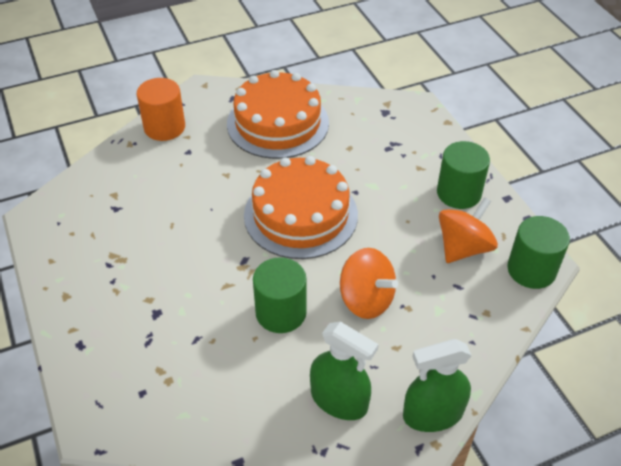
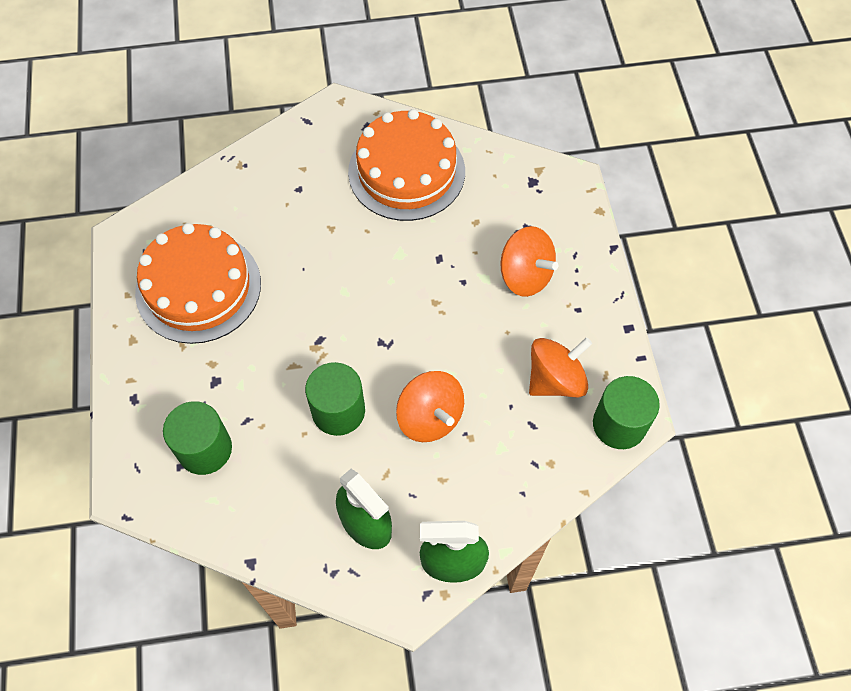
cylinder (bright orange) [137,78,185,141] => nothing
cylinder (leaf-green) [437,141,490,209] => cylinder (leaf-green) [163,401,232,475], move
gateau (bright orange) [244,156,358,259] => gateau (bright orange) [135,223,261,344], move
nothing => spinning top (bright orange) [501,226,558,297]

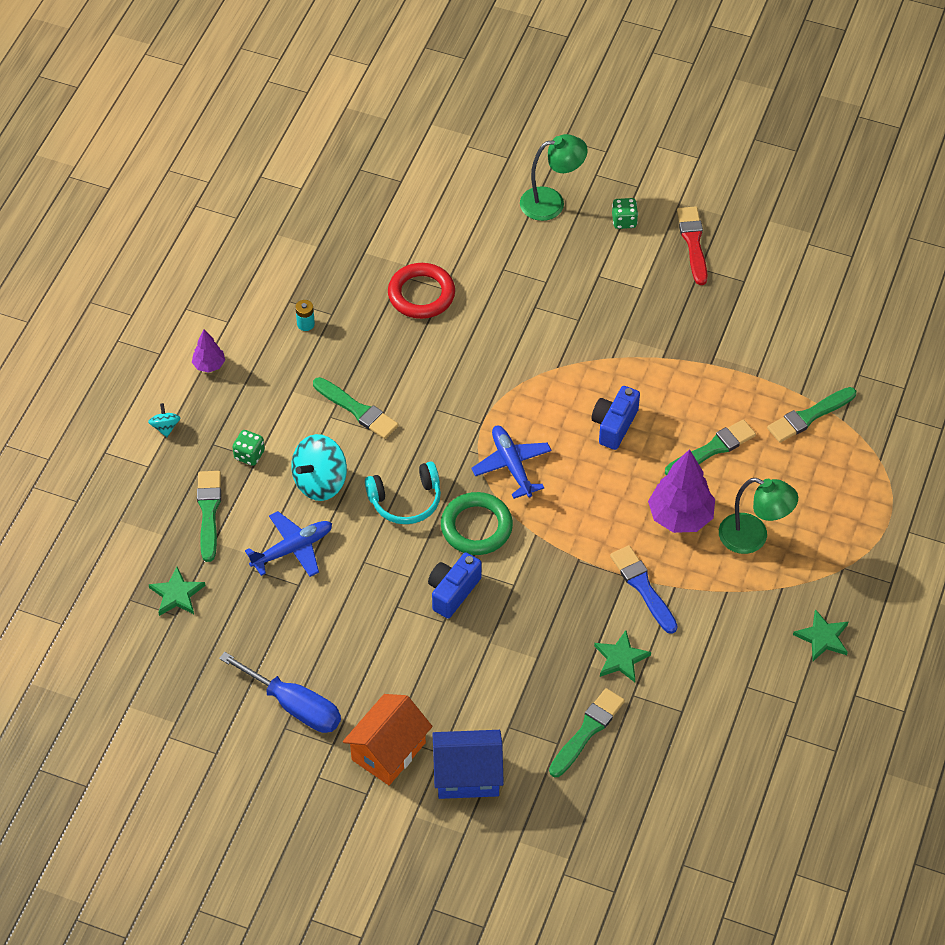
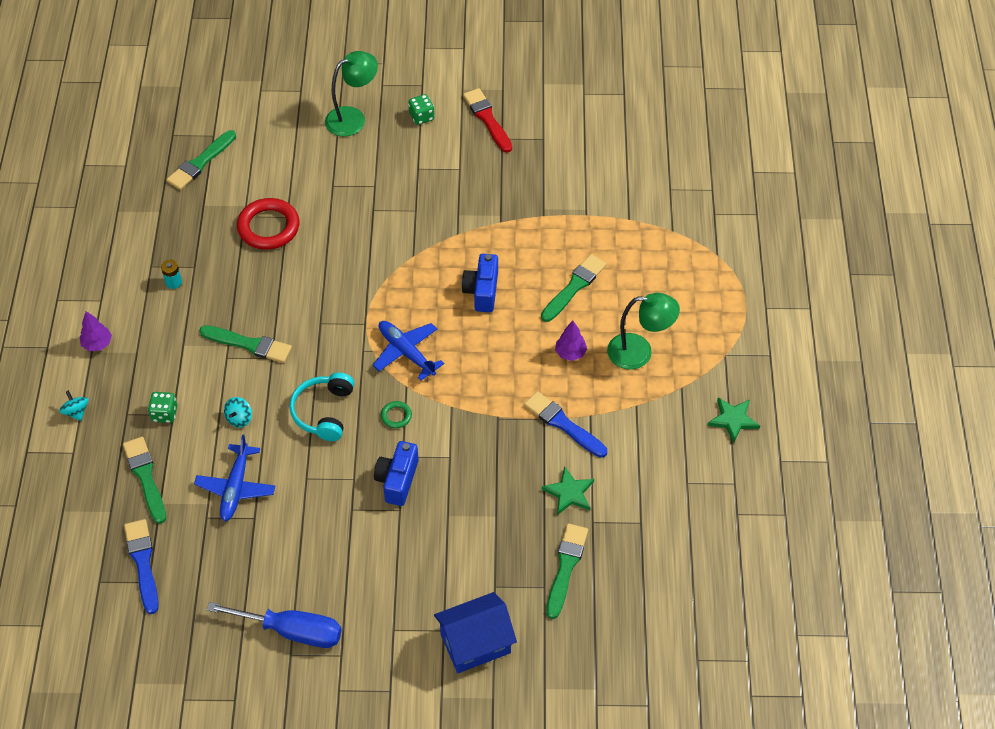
brush (leaf-green) [767,387,856,442] => brush (leaf-green) [167,130,236,190], move
spinning top (aqua) [291,434,347,501] => spinning top (aqua) [224,397,252,428], x0.49
toy tree (royal purple) [648,449,715,533] => toy tree (royal purple) [555,320,587,361], x0.52
headset (aqua) [365,462,441,524] => headset (aqua) [290,373,354,441], 135 degrees clockwise
hoop (leaf-green) [441,492,513,555] => hoop (leaf-green) [381,401,412,428], x0.46
toy plane (cobalt) [245,511,332,577] => toy plane (cobalt) [194,434,275,521], 150 degrees clockwise
star (leaf-green) [148,567,206,616] => brush (cobalt) [124,519,159,614]
cottage (bright orange) [343,694,432,785] => nothing

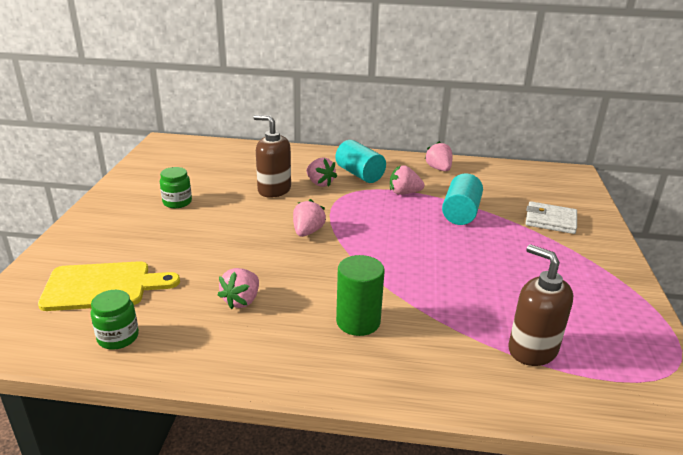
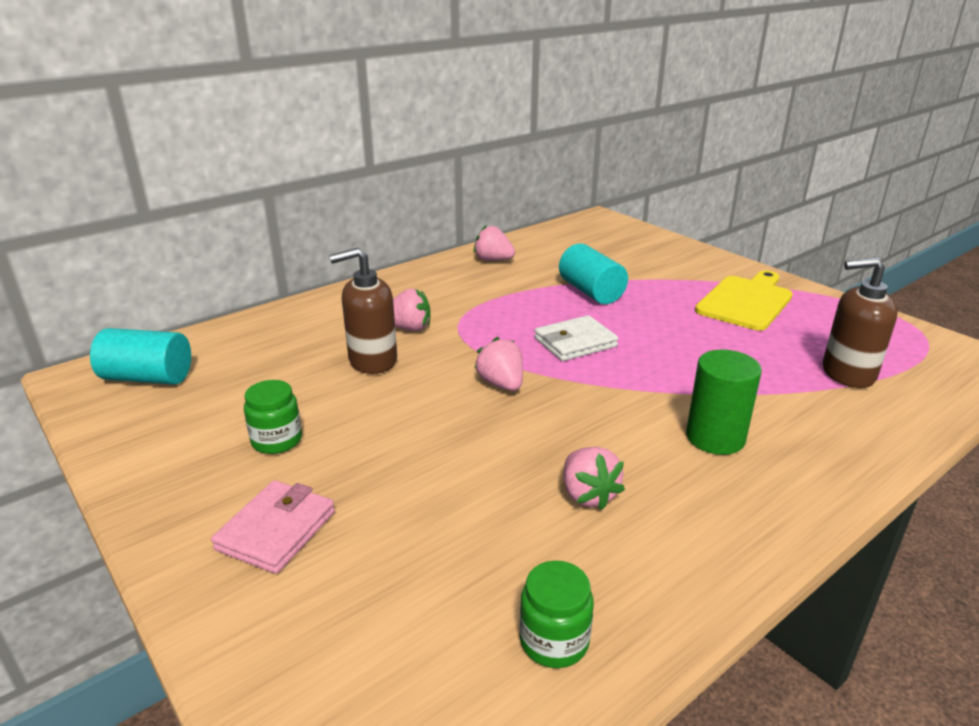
cylinder (aqua) [335,140,386,183] => cylinder (aqua) [90,328,191,385], move
toy strawberry (rose-pink) [390,165,424,195] => nothing
card wallet (pure white) [525,201,577,234] => card wallet (pure white) [535,315,618,361], move
chopping board (bright yellow) [38,261,180,311] => chopping board (bright yellow) [695,270,793,331], move
nothing => card wallet (rose-pink) [211,480,335,574]

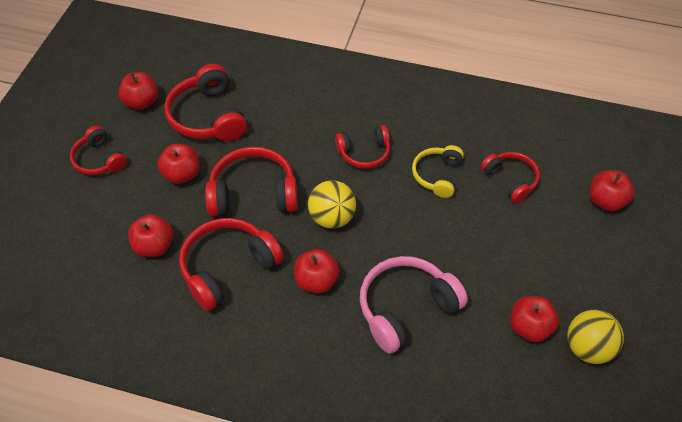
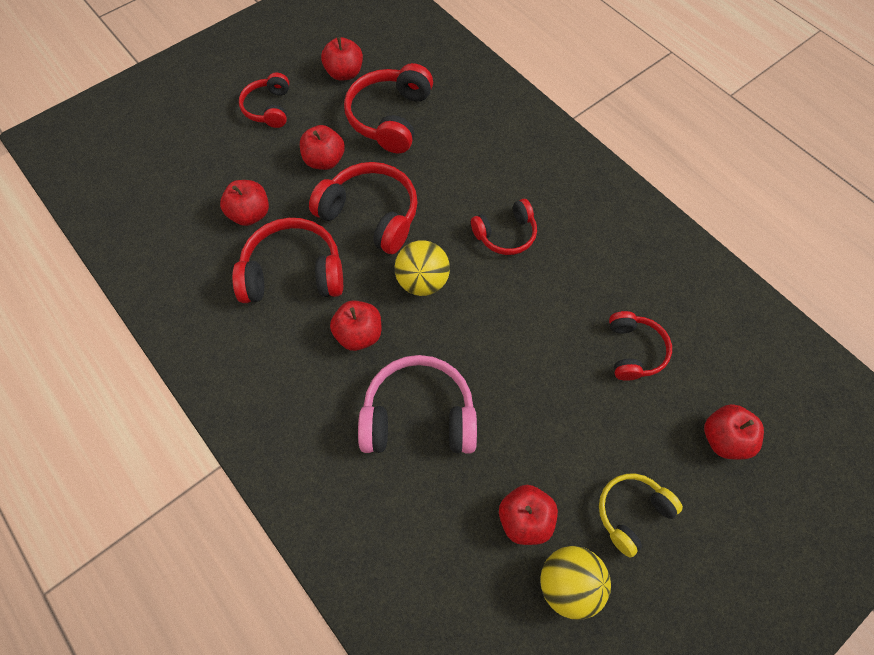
headset (red) [335,125,390,169] => headset (red) [471,199,537,255], 45 degrees counterclockwise
headset (bright yellow) [412,145,464,198] => headset (bright yellow) [599,474,683,557], move

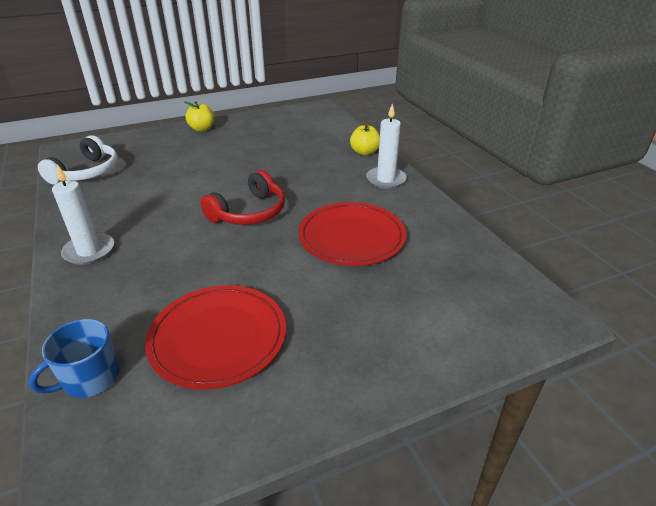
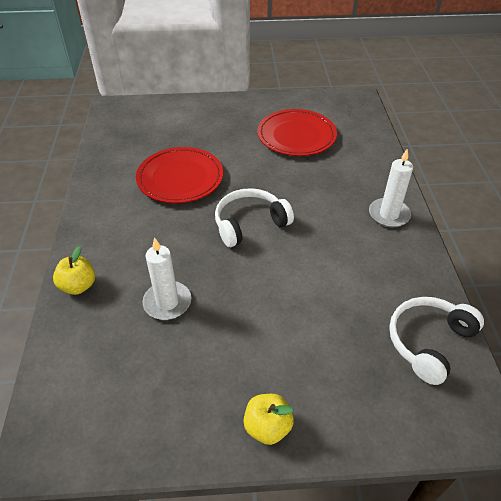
pillar candle (pure white) [366,104,407,189] => pillar candle (pure white) [142,237,191,320], move
headset (red) [200,170,285,225] => headset (pure white) [215,188,294,247]
tea mug (cobalt) [29,319,120,398] => nothing

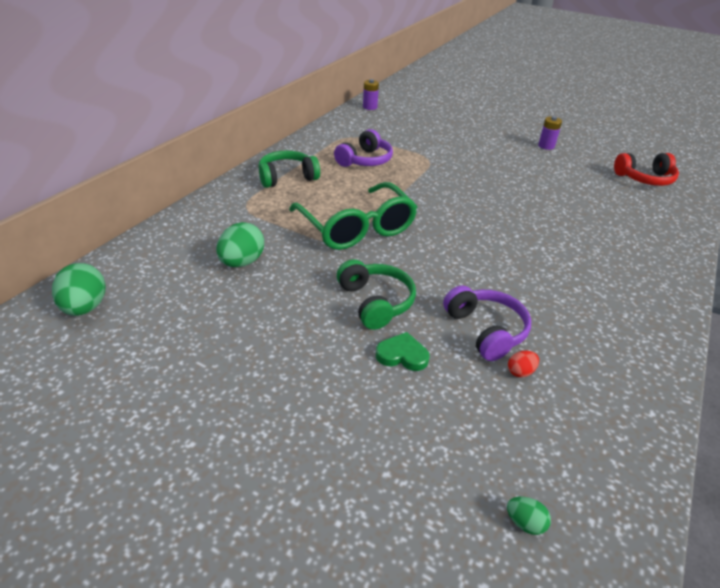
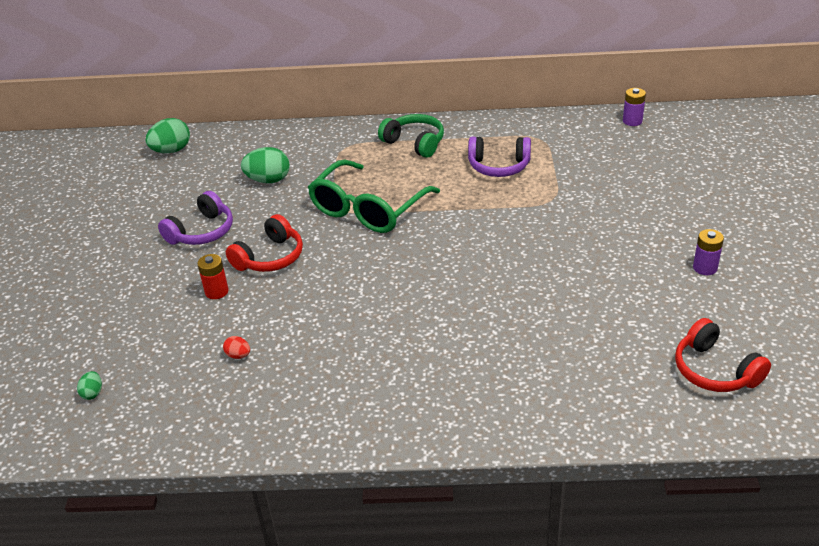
headset (leaf-green) [337,259,416,330] => headset (red) [226,214,303,272]
headset (royal purple) [443,286,531,361] => headset (royal purple) [158,191,233,245], move
love heart (leaf-green) [376,332,430,371] => AA battery (red) [197,254,229,299]

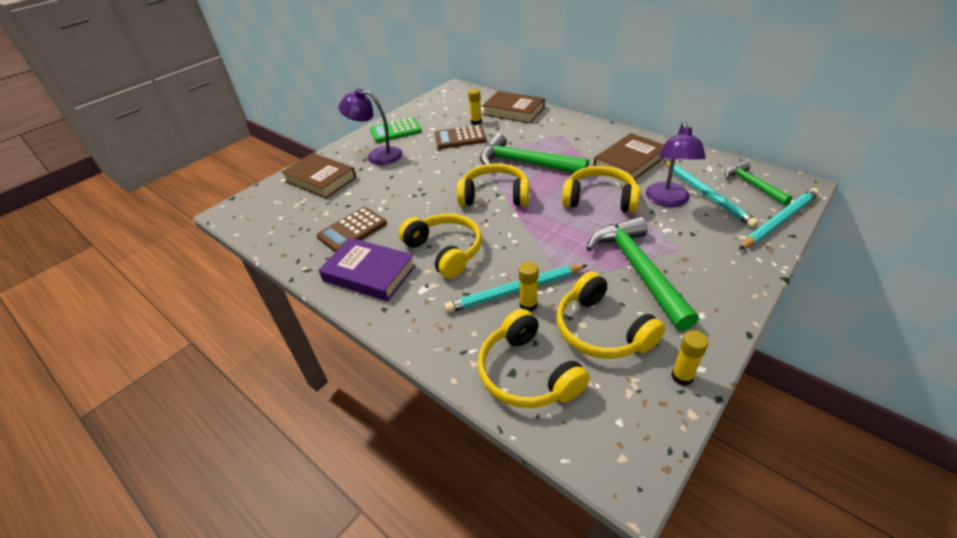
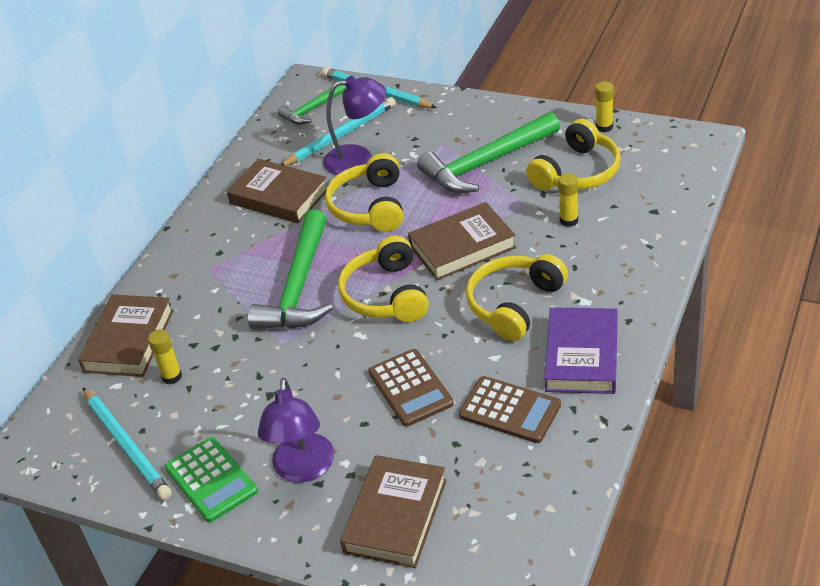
adding machine (dark brown) [435,125,487,149] => adding machine (dark brown) [368,349,454,427], move
wooden pencil (aqua) [444,265,587,313] => wooden pencil (aqua) [83,388,172,500], move
headset (bright yellow) [478,309,590,408] => nothing
nothing => hardback (dark brown) [408,202,516,280]

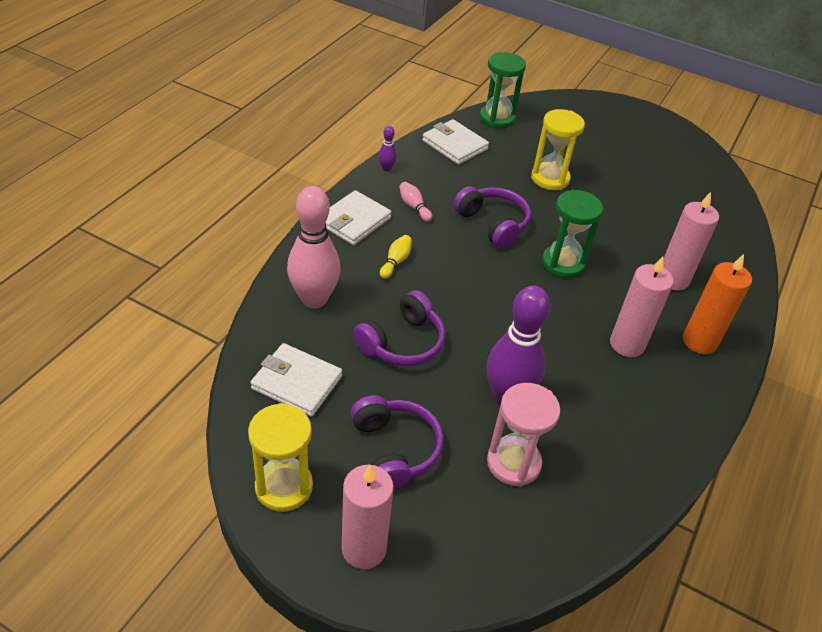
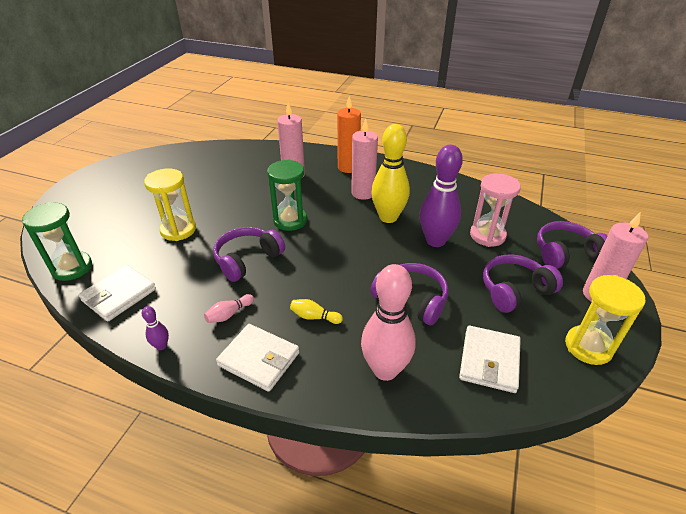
nothing => bowling pin (bright yellow) [371,124,410,223]
nothing => headset (royal purple) [537,221,608,269]

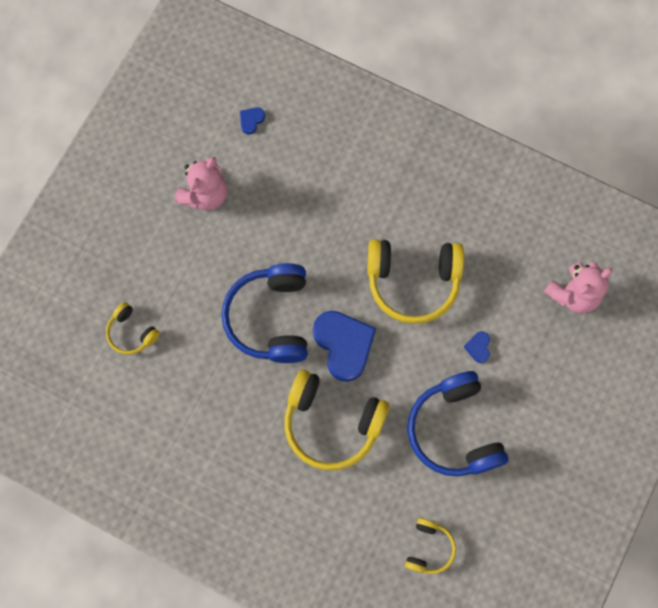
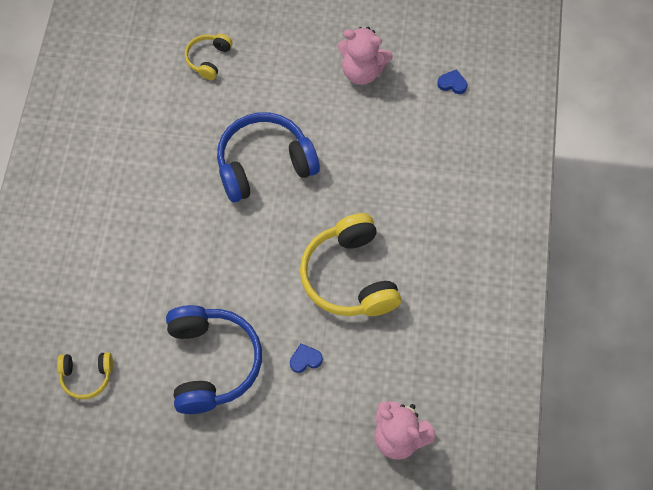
love heart (cobalt) [313,311,376,382] => nothing
headset (bright yellow) [284,370,390,470] => nothing
headset (cobalt) [407,371,508,476] => headset (cobalt) [166,305,262,414], 120 degrees clockwise

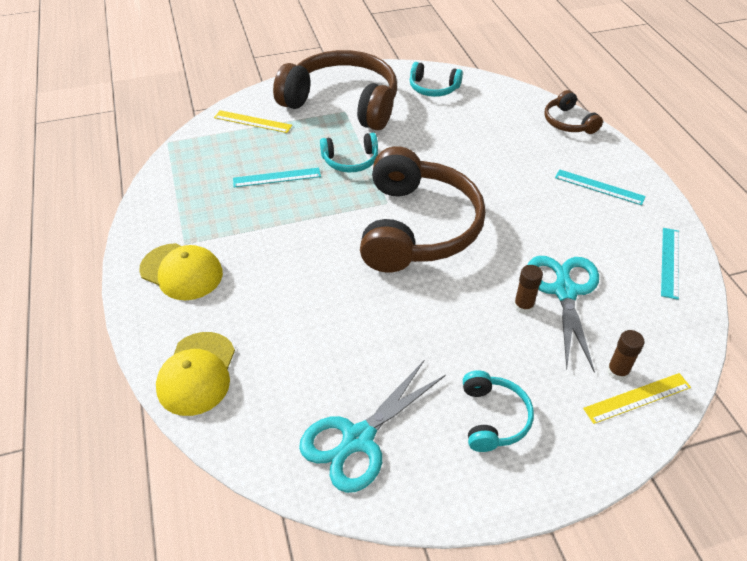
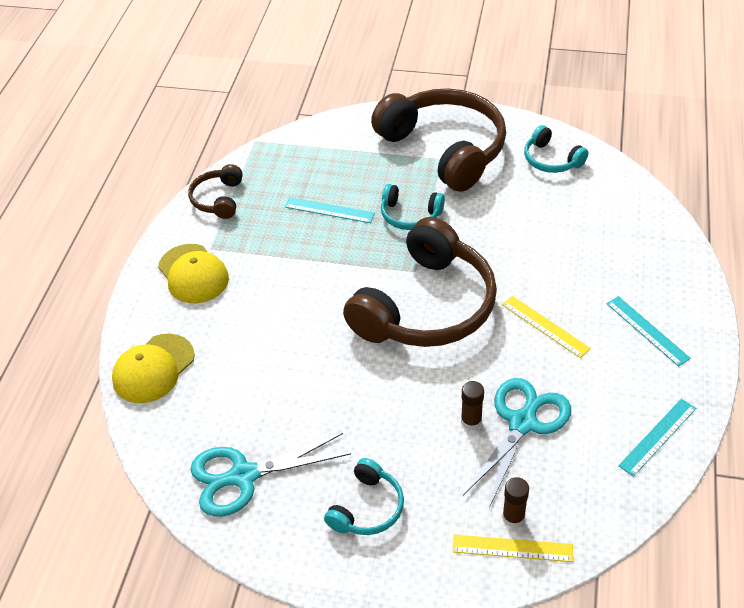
headset (dark brown) [544,90,603,134] => headset (dark brown) [188,164,243,219], move
measuring stick (bright yellow) [214,110,292,133] => measuring stick (bright yellow) [502,296,591,358], move

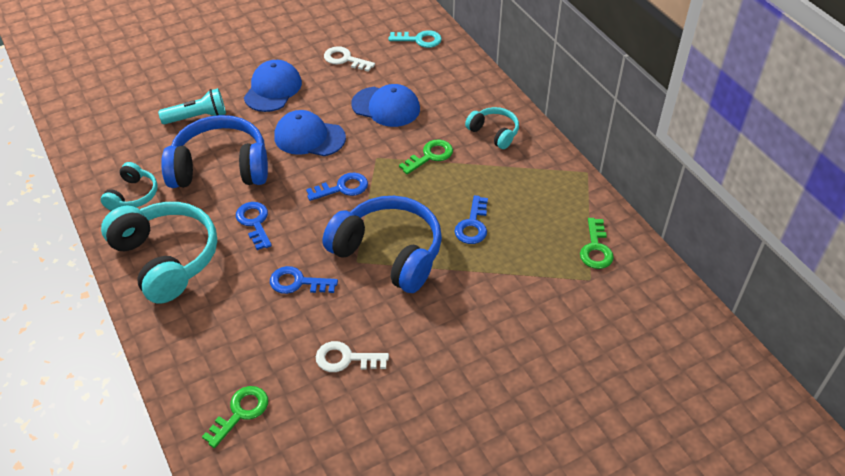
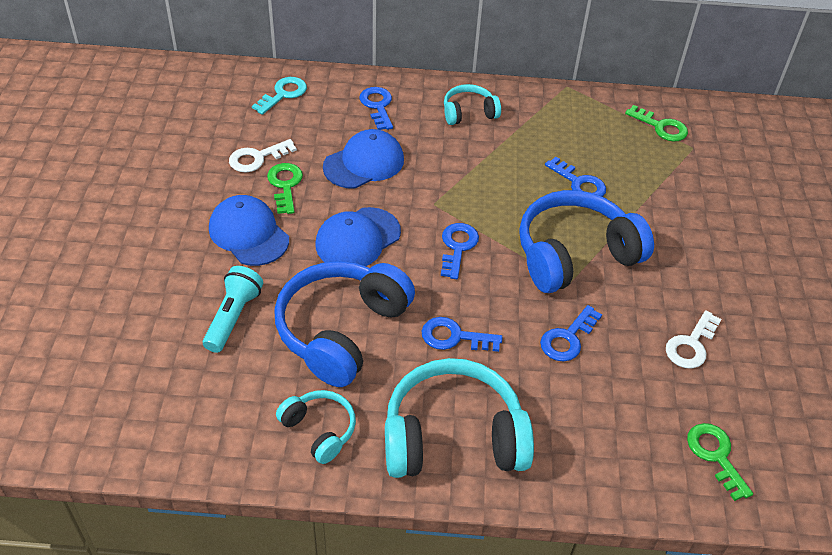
latchkey (leaf-green) [399,139,453,174] => latchkey (leaf-green) [267,163,303,214], move
nothing => latchkey (cobalt) [359,87,393,130]

